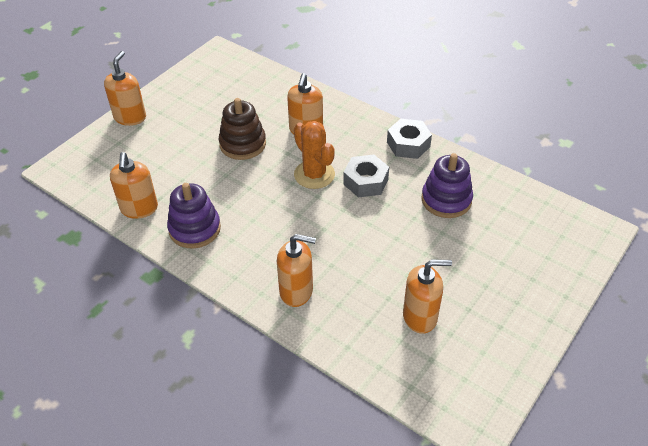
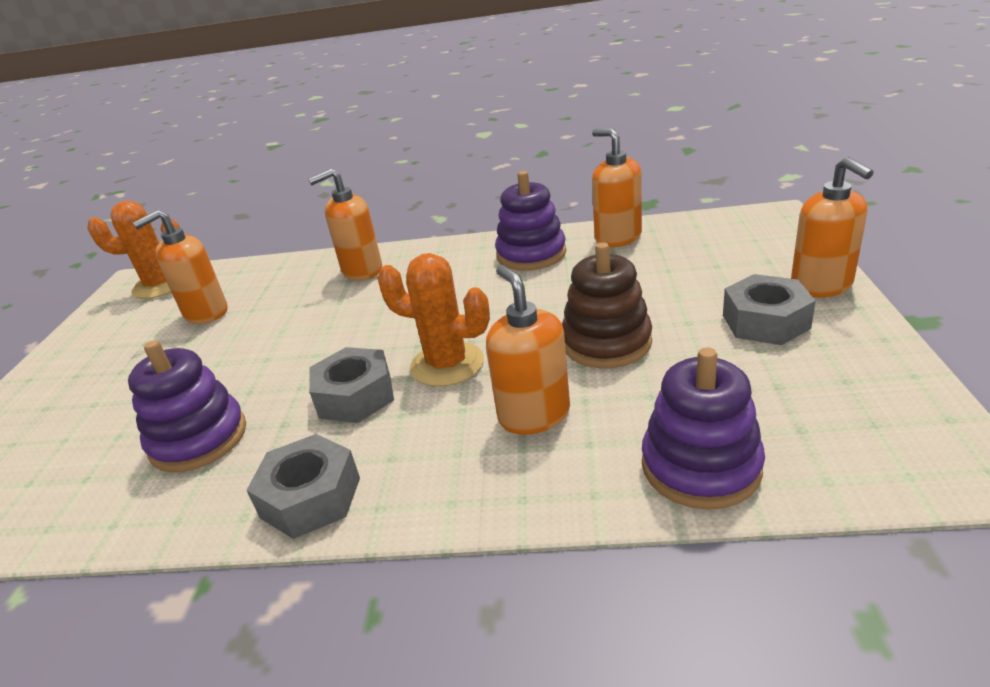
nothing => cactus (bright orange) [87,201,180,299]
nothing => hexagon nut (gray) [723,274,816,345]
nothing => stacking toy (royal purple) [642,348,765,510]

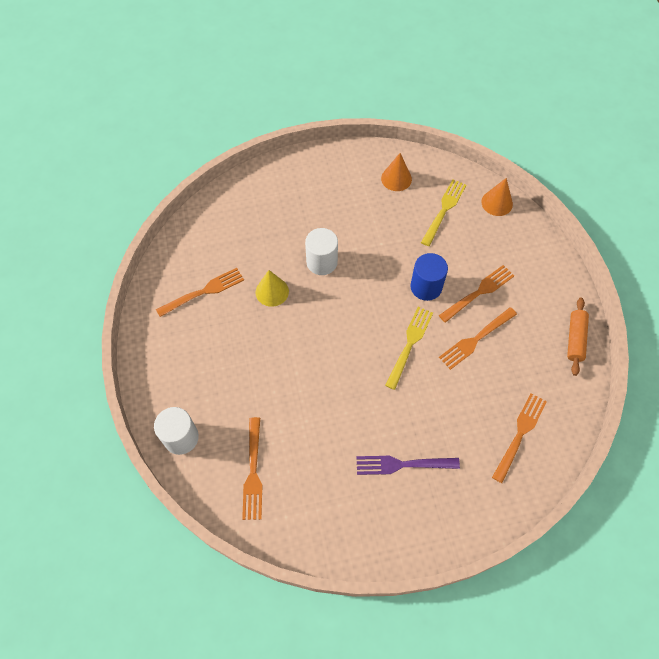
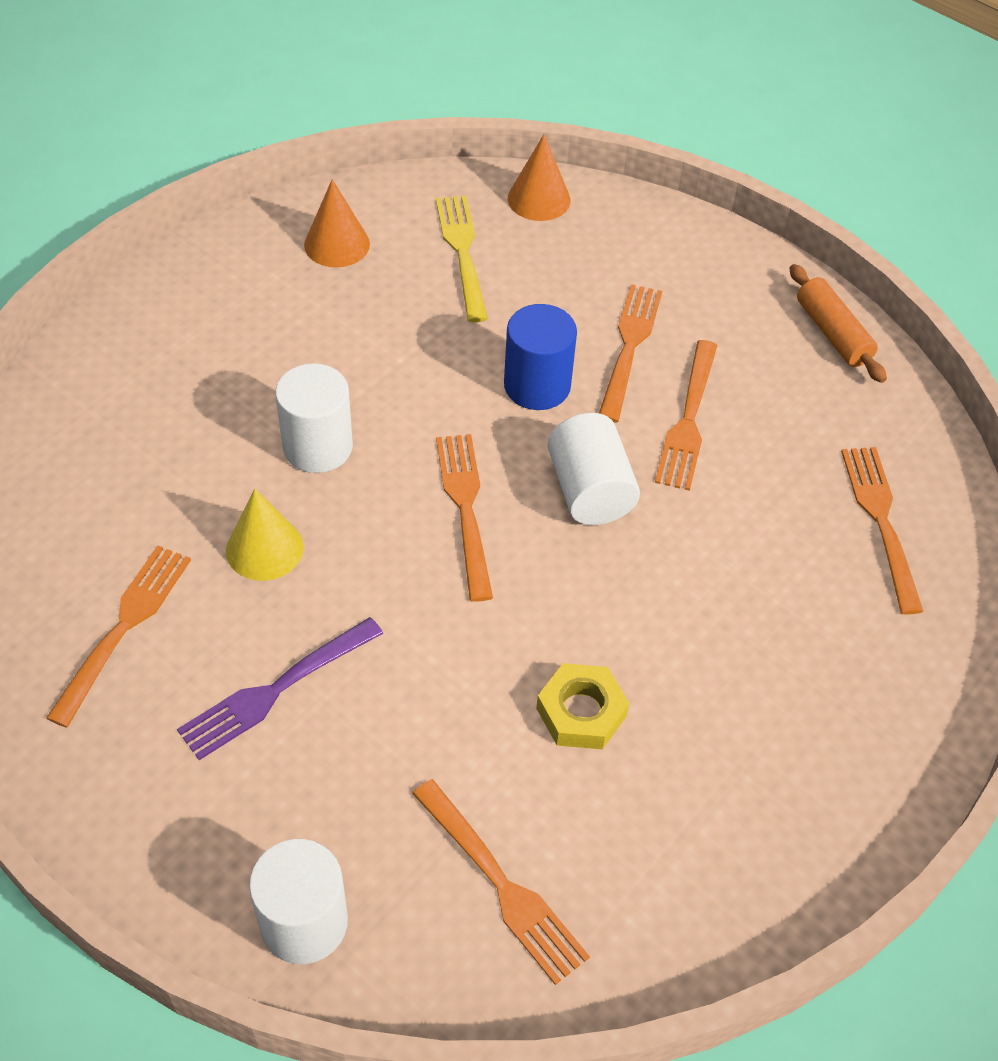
fork (bright yellow) [385,307,433,390] => cylinder (pure white) [547,413,640,525]
fork (royal purple) [356,456,460,475] => fork (royal purple) [177,617,383,760], move
nothing => fork (bright orange) [436,434,493,602]
nothing => hexagon nut (bright yellow) [536,663,629,749]

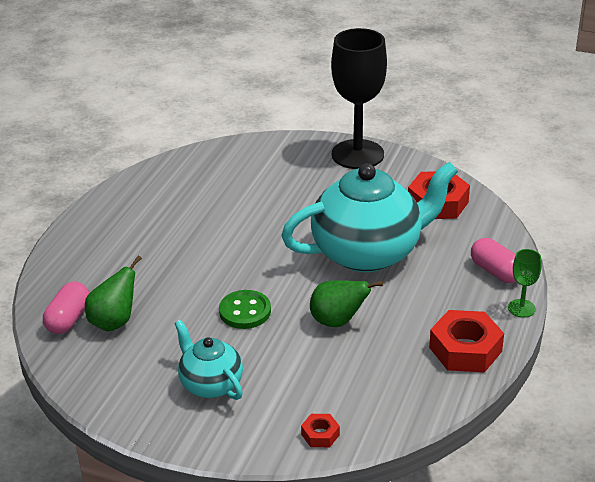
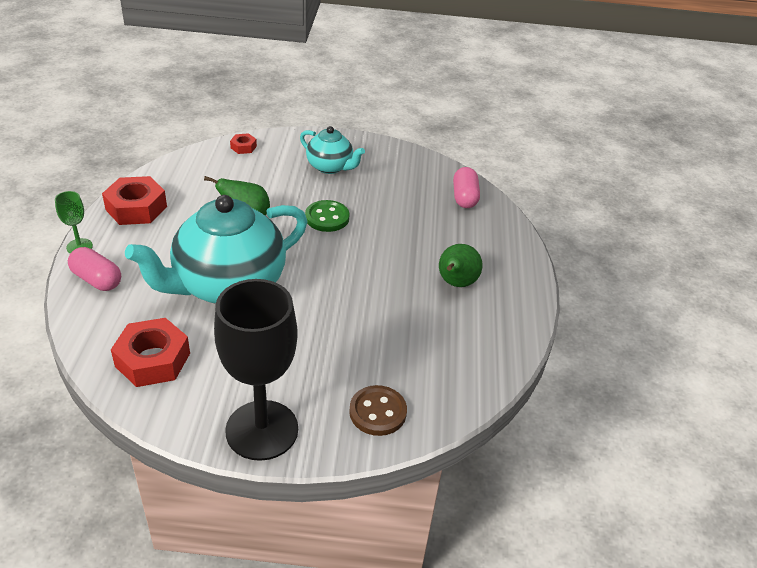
pear fruit (leaf-green) [85,255,142,331] => pear fruit (leaf-green) [439,244,482,287], move
nothing => shirt button (dark brown) [349,385,407,436]

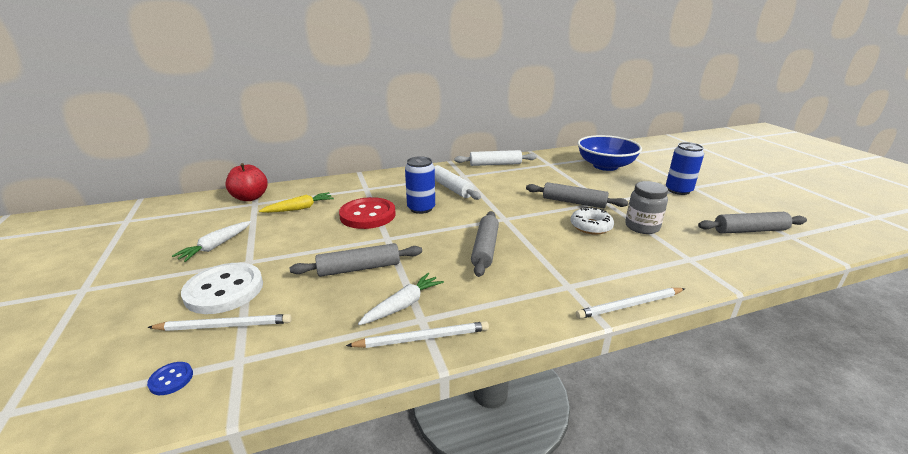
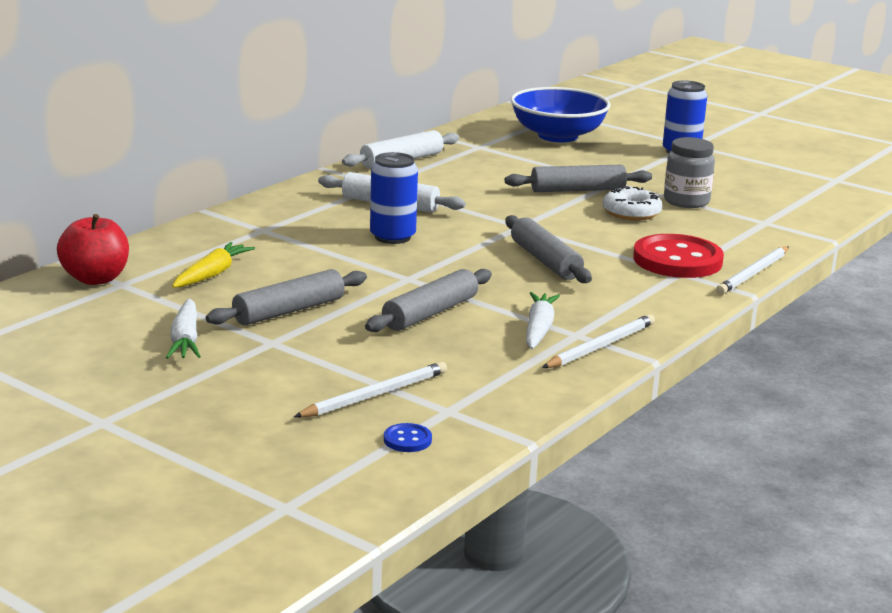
shirt button (red) [339,197,396,229] => shirt button (red) [633,234,724,278], move
pastry roller (gray) [698,212,807,234] => pastry roller (gray) [206,269,367,325], move
shirt button (pure white) [181,263,263,314] => nothing

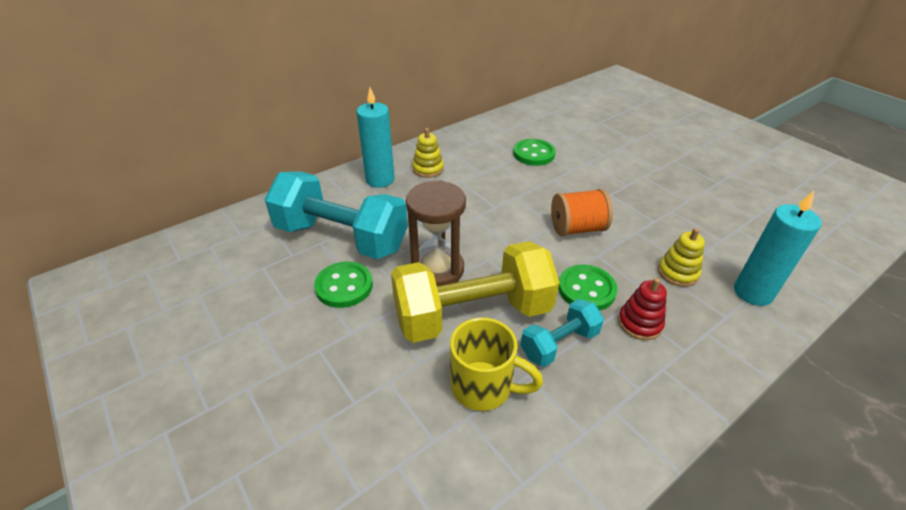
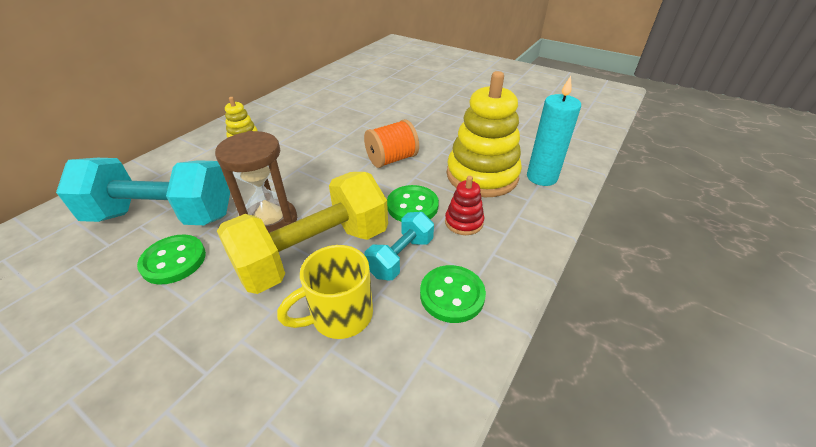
pillar candle (aqua) [356,87,395,188] => nothing
shirt button (leaf-green) [513,139,556,166] => shirt button (leaf-green) [420,265,486,323], move
stacking toy (bright yellow) [658,228,705,287] => stacking toy (bright yellow) [447,71,522,197], x2.13
tea mug (bright yellow) [450,317,543,411] => tea mug (bright yellow) [277,245,373,339], 150 degrees clockwise

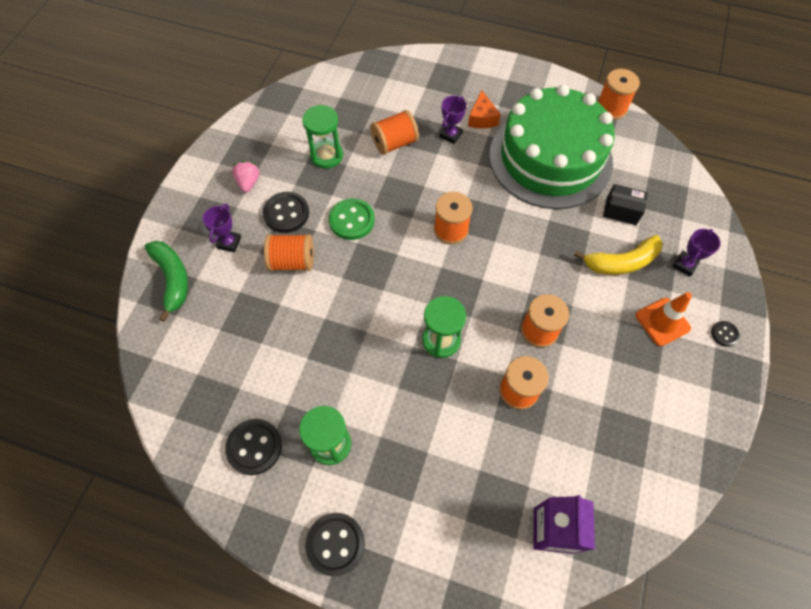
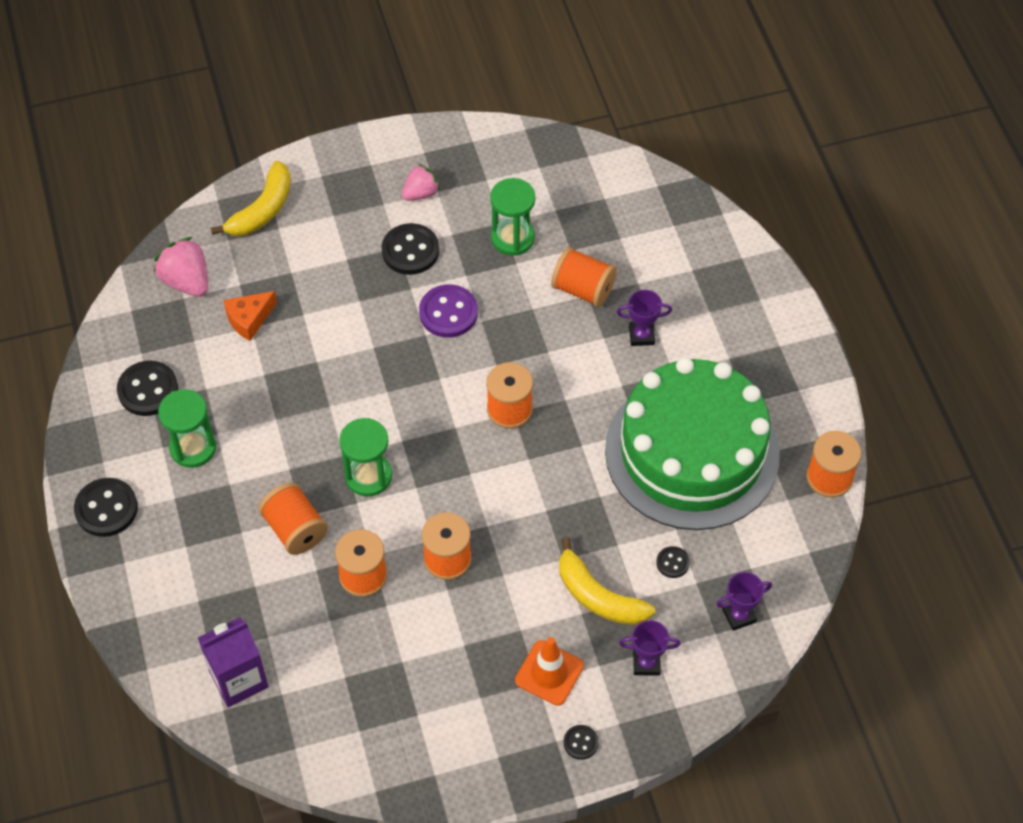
cheese (bright orange) [468,90,501,128] => cheese (bright orange) [223,291,277,341], move
package (black) [603,184,648,225] => shirt button (black) [656,546,690,578]
shirt button (leaf-green) [329,198,375,240] => shirt button (royal purple) [419,284,478,338]
award cup (royal purple) [202,204,241,252] => award cup (royal purple) [716,572,772,631], move
bobbin (bright orange) [264,234,314,271] => bobbin (bright orange) [259,482,328,555], move
banana (leaf-green) [144,241,188,322] => banana (bright yellow) [211,161,291,236]
nothing => toy strawberry (rose-pink) [154,237,208,297]

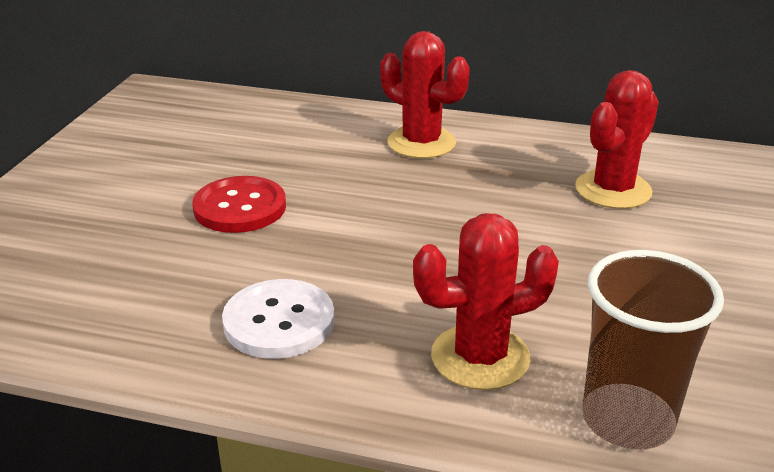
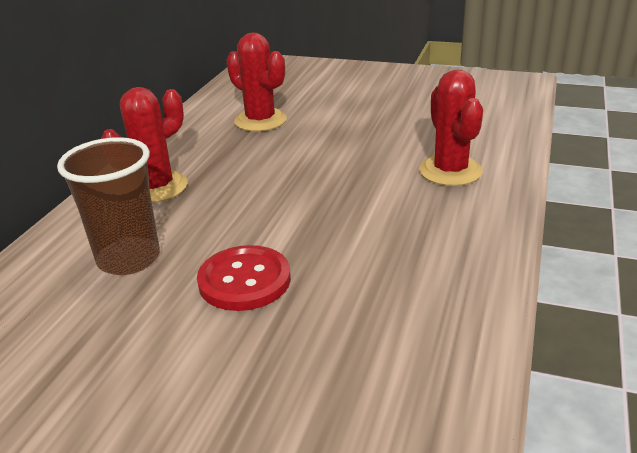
tumbler (dark brown) [582,250,724,450] => tumbler (dark brown) [57,137,160,275], move
shirt button (pure white) [222,279,335,359] => nothing

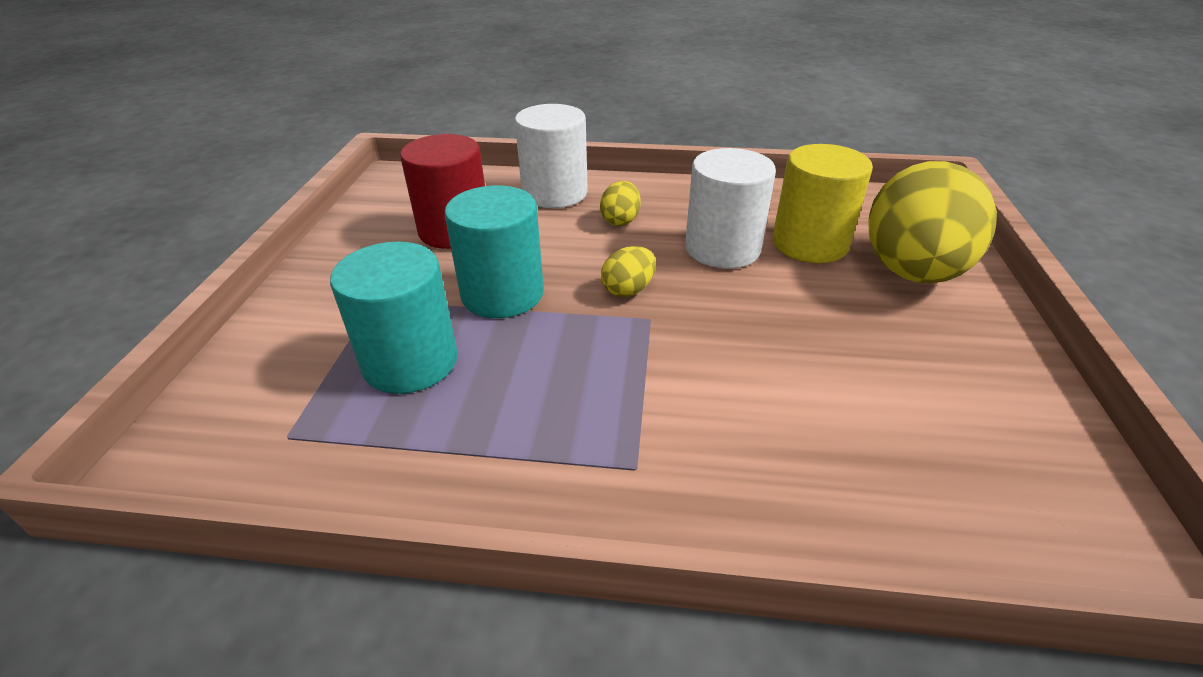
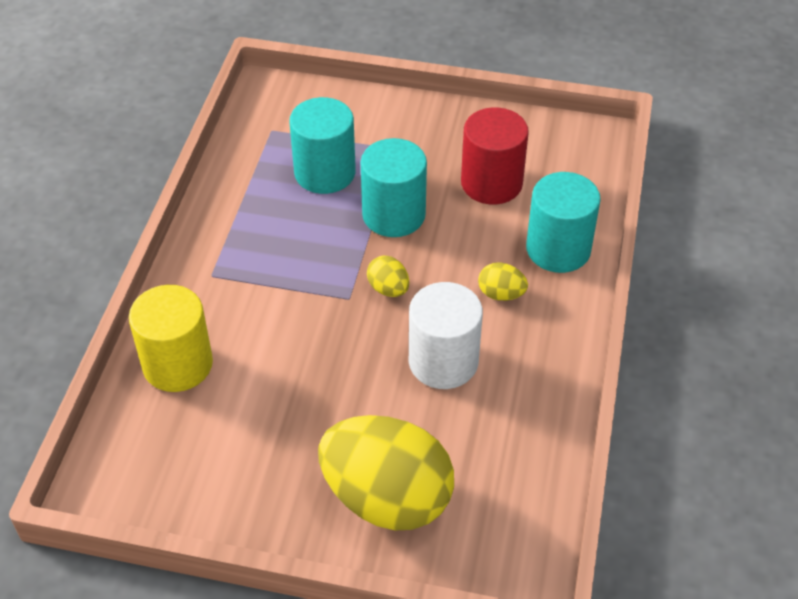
cylinder (pure white) [515,104,588,208] => cylinder (aqua) [526,172,601,273]
cylinder (bright yellow) [772,144,873,263] => cylinder (bright yellow) [129,285,213,392], move

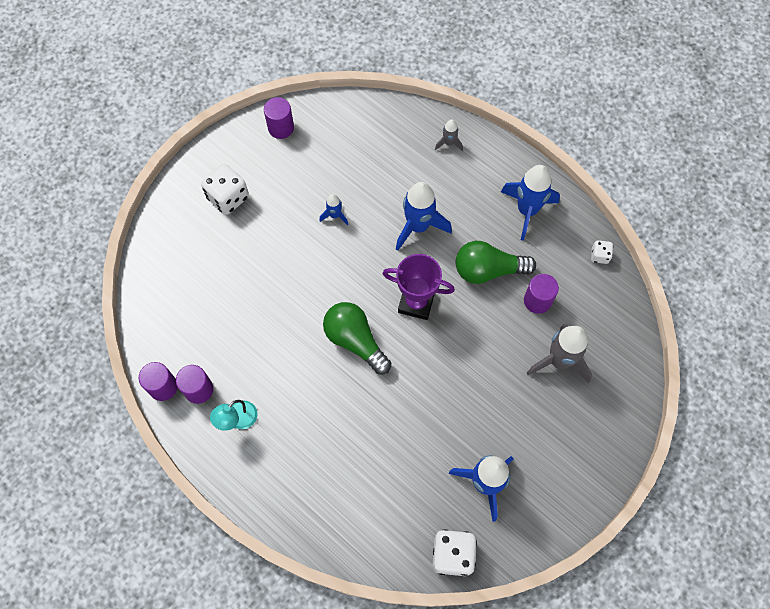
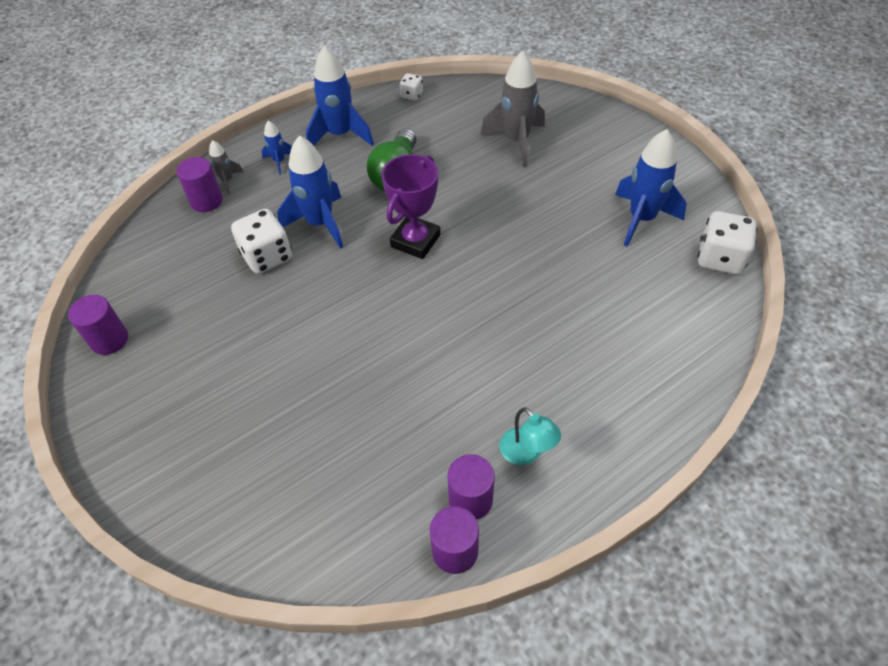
die (pure white) [201,164,249,215] => die (pure white) [231,209,292,274], move
spaceship (cobalt) [319,194,348,225] => spaceship (cobalt) [262,121,292,174], move
cylinder (royal purple) [524,274,559,314] => cylinder (royal purple) [176,157,223,212], move
lightbulb (leaf-green) [323,302,391,375] => nothing

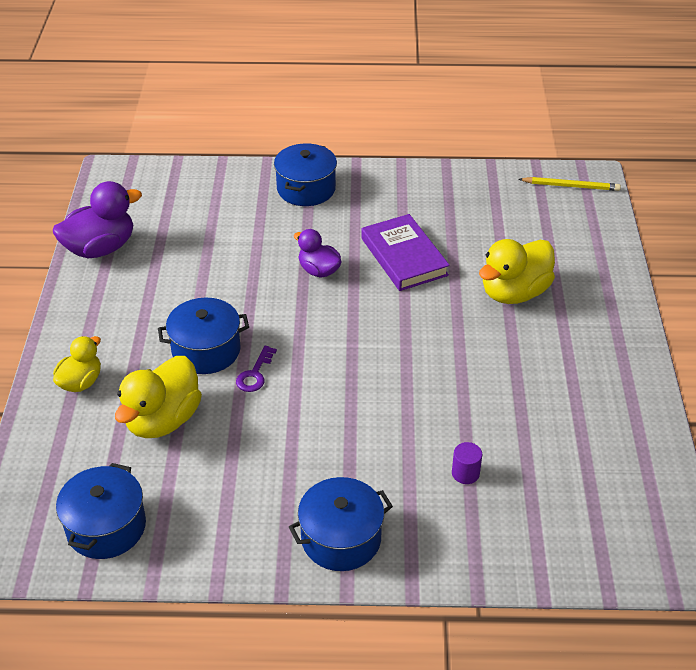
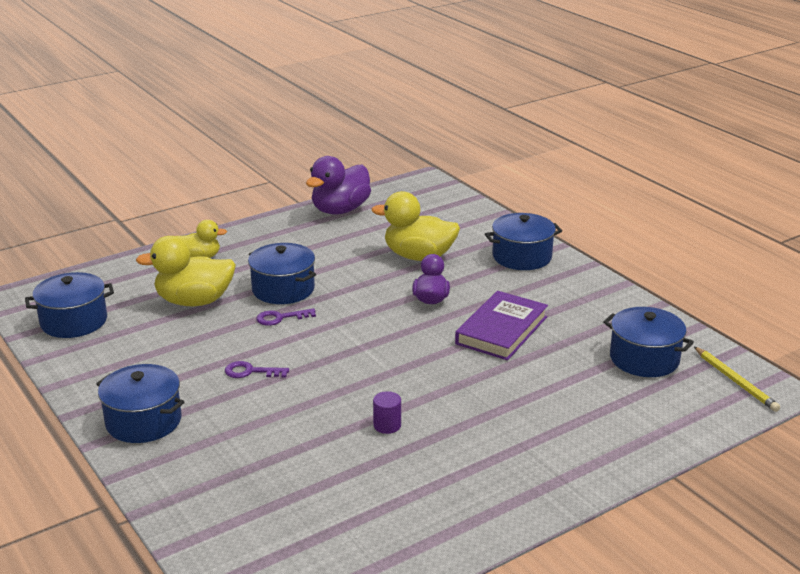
duck (royal purple) [53,181,142,258] => duck (royal purple) [306,156,371,215], 105 degrees clockwise
duck (bright yellow) [479,239,555,304] => duck (bright yellow) [372,191,460,261], move
cylinder (royal purple) [452,442,483,484] => cylinder (royal purple) [373,391,401,434], move
nothing => stockpot (cobalt) [603,307,694,377]
nothing => latchkey (royal purple) [225,361,289,378]

